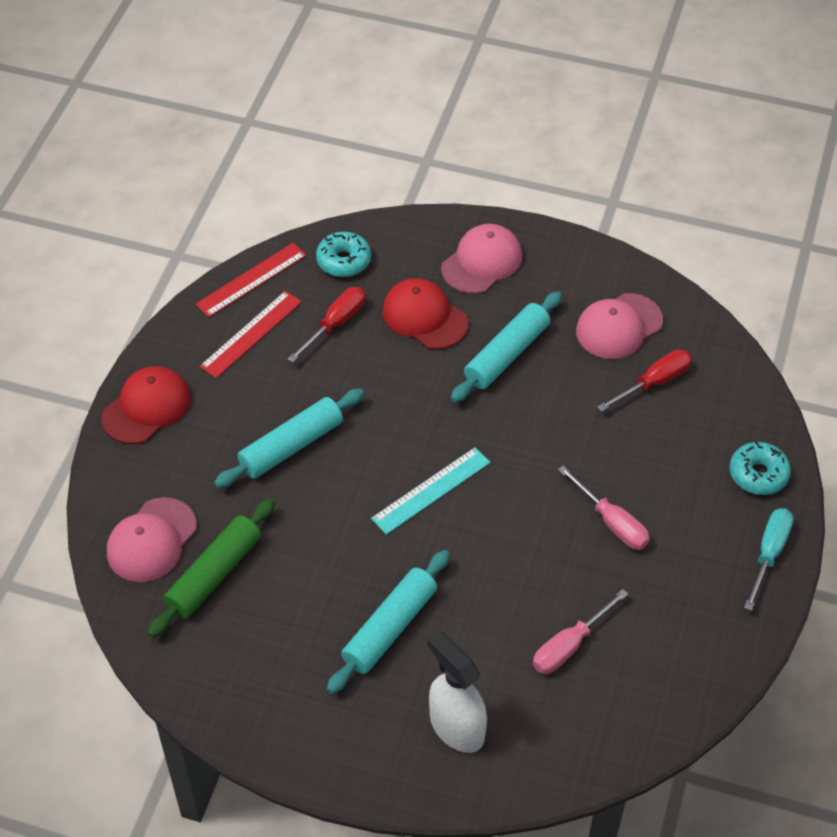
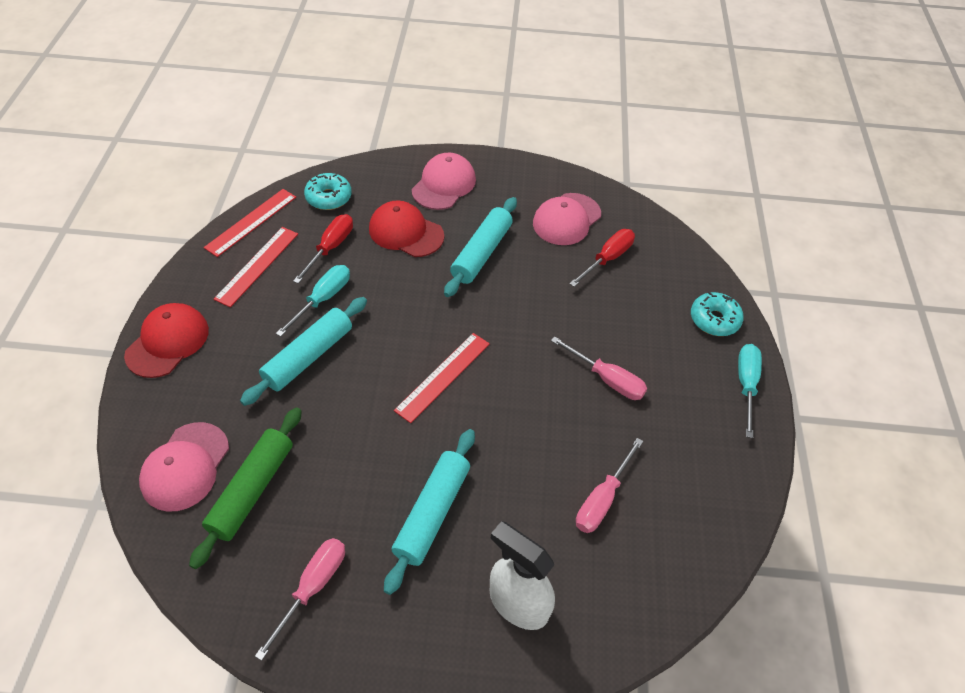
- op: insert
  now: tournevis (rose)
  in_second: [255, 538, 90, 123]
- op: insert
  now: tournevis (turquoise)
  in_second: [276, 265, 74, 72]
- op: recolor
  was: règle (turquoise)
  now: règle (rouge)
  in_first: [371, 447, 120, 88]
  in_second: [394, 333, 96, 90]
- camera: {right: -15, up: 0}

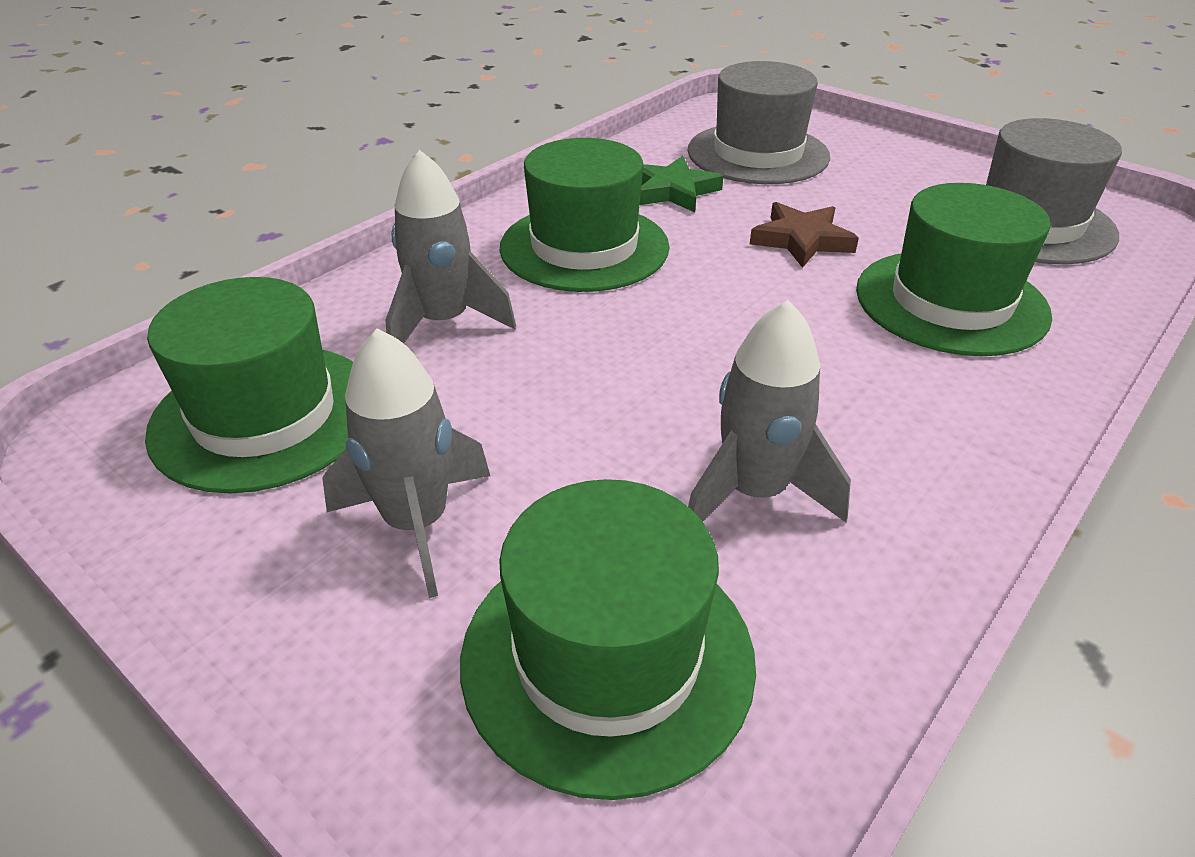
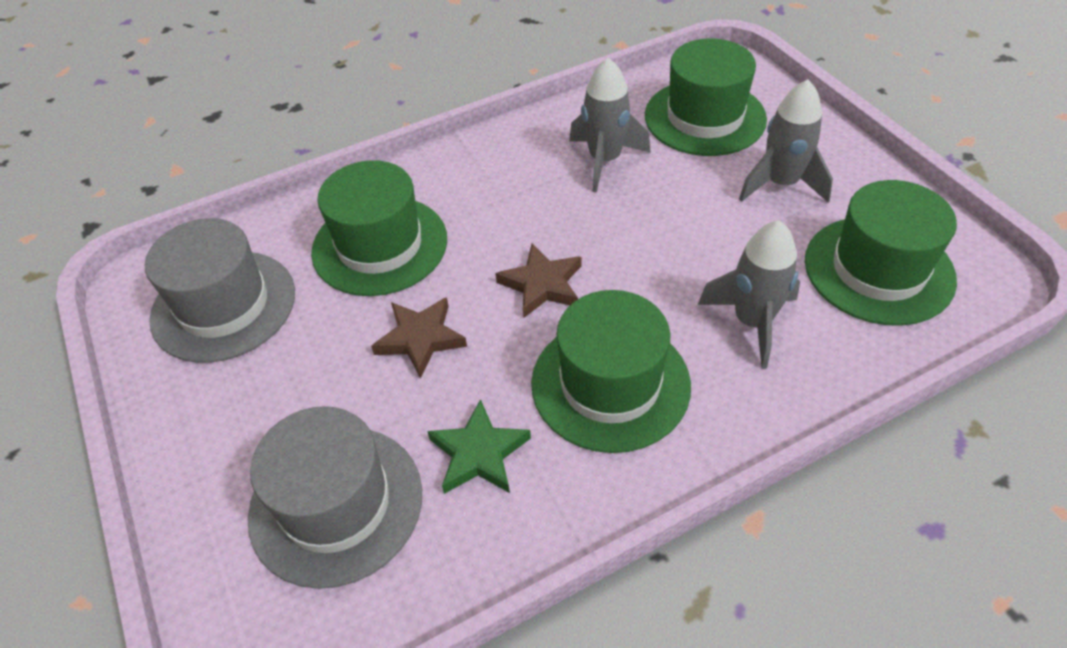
- op: insert
  now: étoile (marron)
  in_second: [495, 243, 86, 75]
- camera: {right: -155, up: 10}

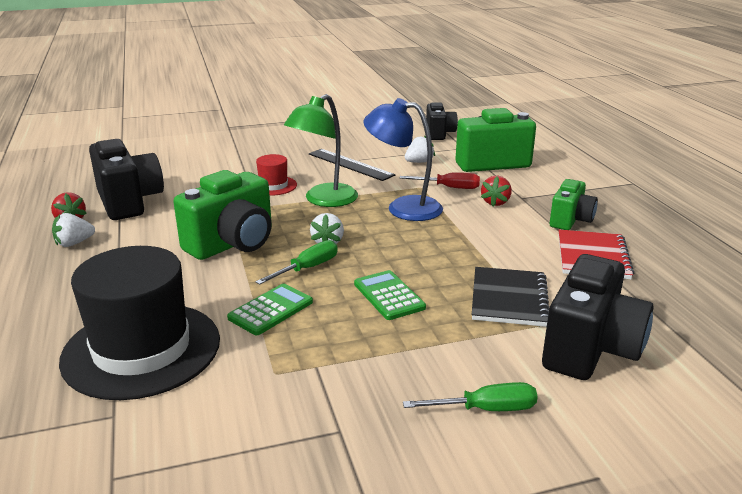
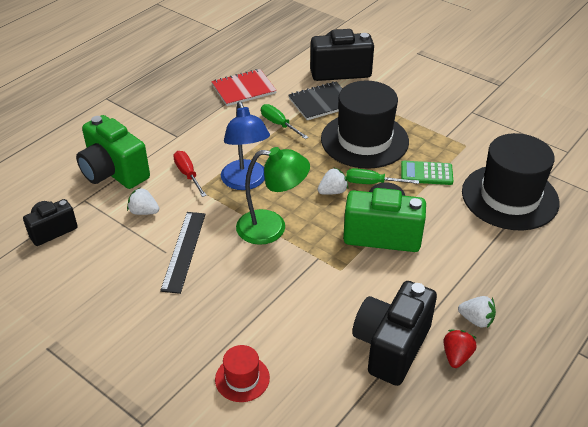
- op: delete
  was: fraise (rouge)
  in_first: [481, 176, 31, 31]
- op: delete
  was: appareil photo (vert)
  in_first: [550, 179, 48, 51]
- op: move
  was: chapeau (rouge)
  in_first: [256, 154, 41, 42]
  in_second: [215, 345, 55, 57]
- op: move
  was: tournevis (vert)
  in_first: [403, 382, 135, 29]
  in_second: [261, 104, 48, 35]
- op: replace
  was: calculatrice (vert)
  now: chapeau (noir)
  in_first: [354, 270, 72, 50]
  in_second: [321, 81, 88, 88]
- camera: {right: -125, up: 15}

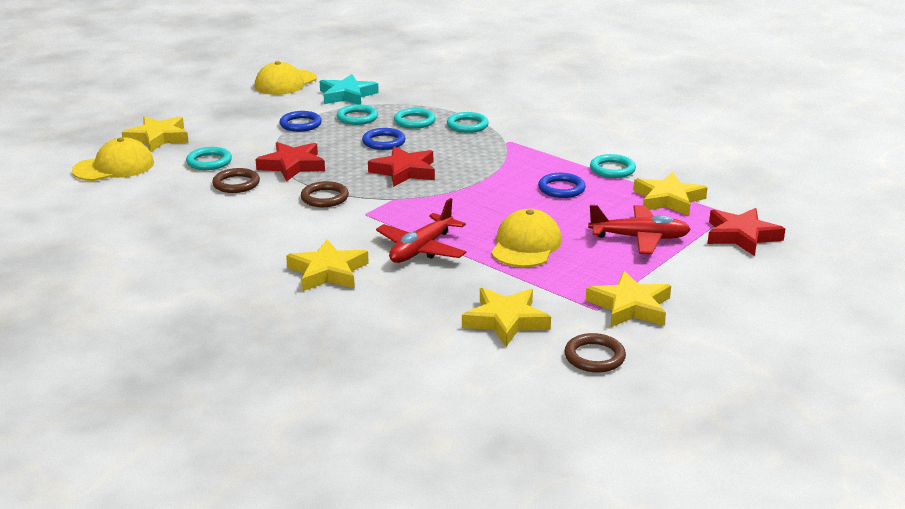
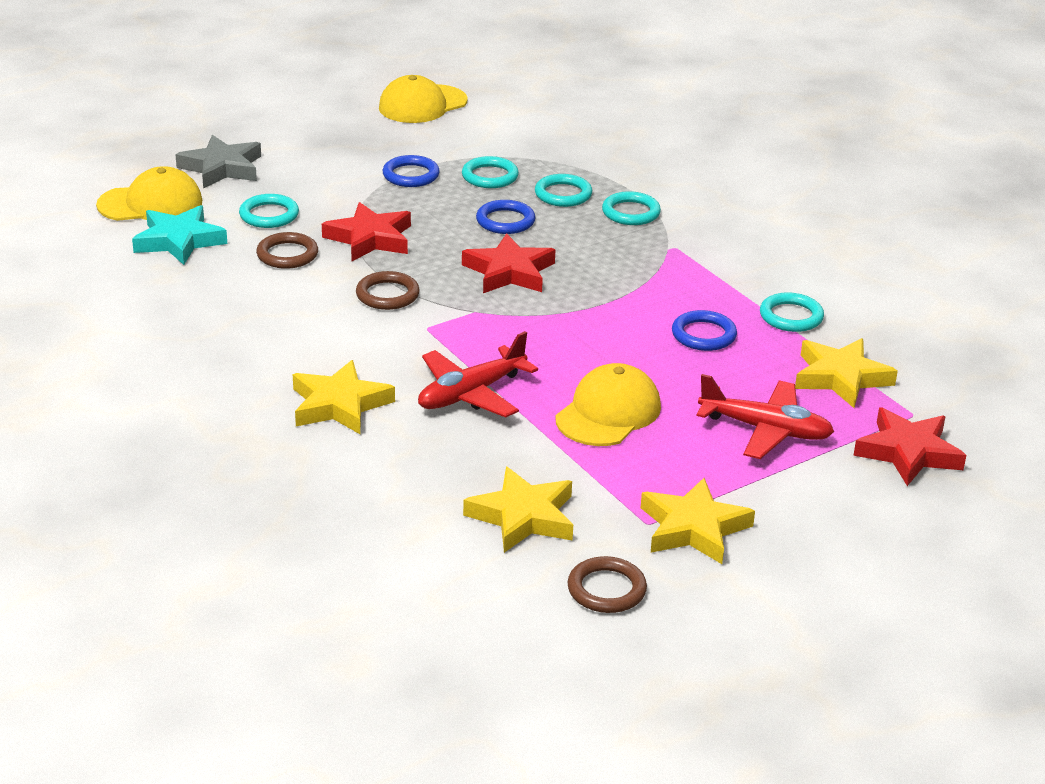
- op: move
  was: étoile (turquoise)
  in_first: [320, 74, 59, 30]
  in_second: [132, 205, 95, 60]
- op: recolor
  was: étoile (jaune)
  now: étoile (gris)
  in_first: [121, 116, 68, 36]
  in_second: [175, 135, 86, 53]
- camera: {right: 15, up: 5}

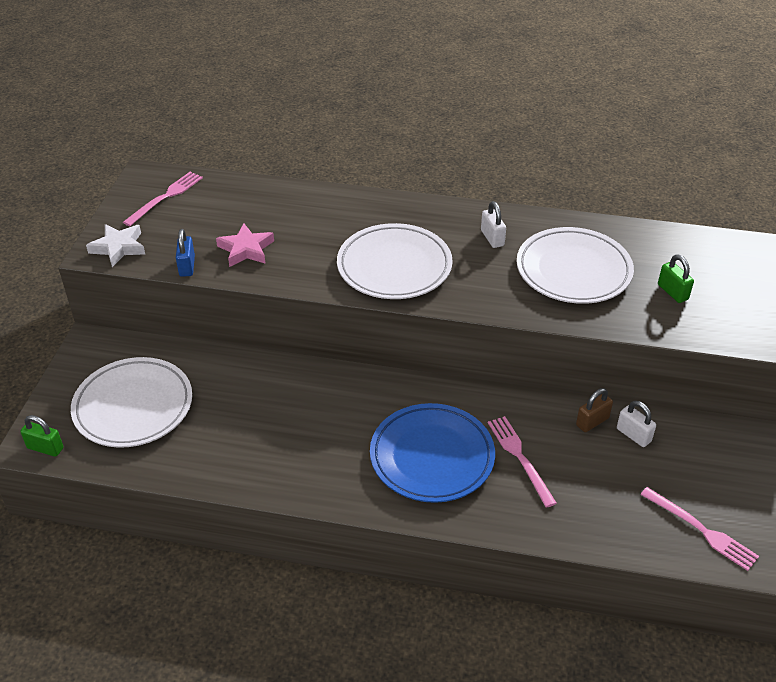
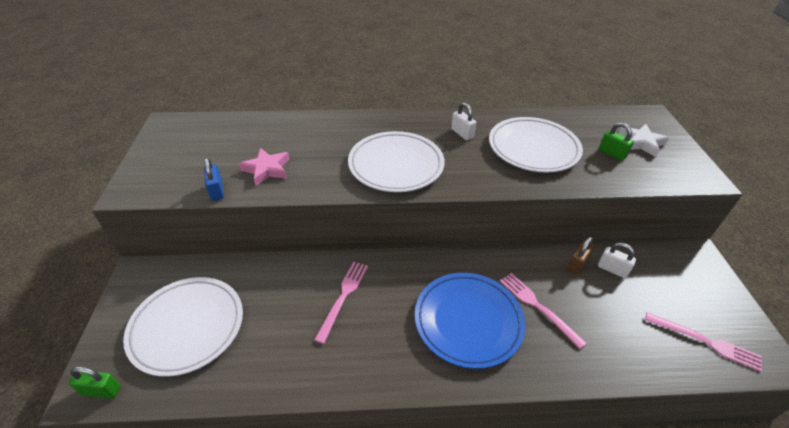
- op: move
  was: étoile (blanc)
  in_first: [86, 224, 59, 43]
  in_second: [619, 124, 50, 33]
- op: move
  was: fourchette (rose)
  in_first: [123, 172, 80, 54]
  in_second: [314, 262, 54, 82]
- camera: {right: -15, up: 0}

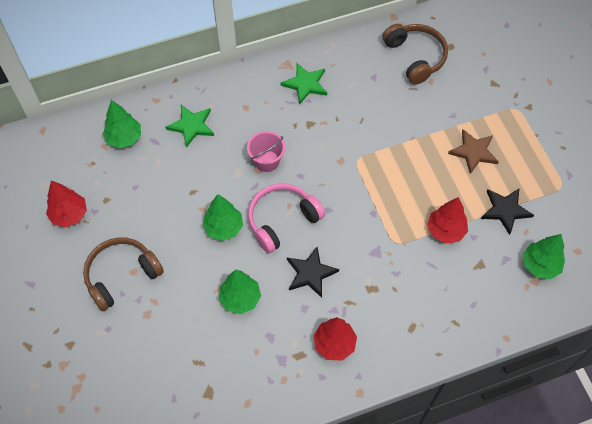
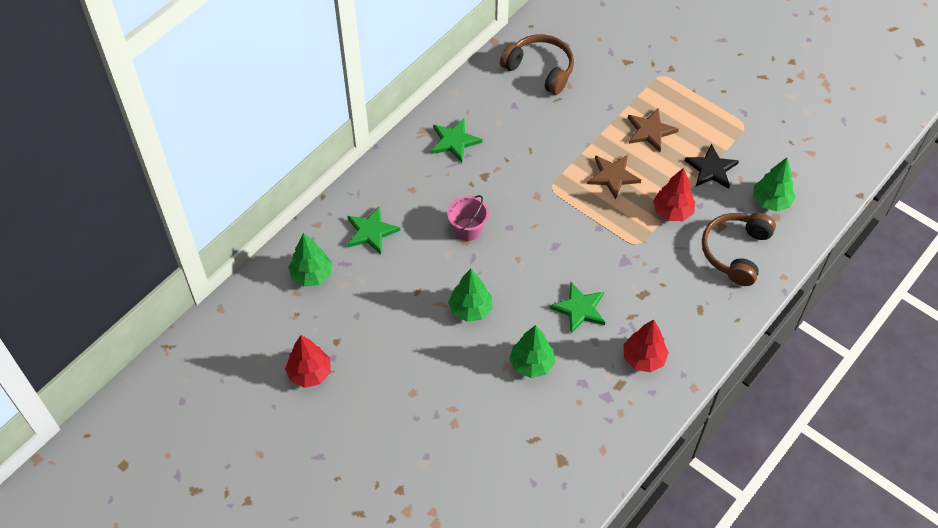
- op: delete
  was: casque audio (rose)
  in_first: [248, 184, 77, 69]
- op: insert
  now: étoile (marron)
  in_second: [587, 155, 54, 44]
- op: move
  was: casque audio (marron)
  in_first: [83, 237, 81, 74]
  in_second: [702, 213, 74, 73]
- op: recolor
  was: étoile (noir)
  now: étoile (vert)
  in_first: [287, 247, 52, 51]
  in_second: [550, 282, 55, 51]
- camera: {right: -30, up: -5}

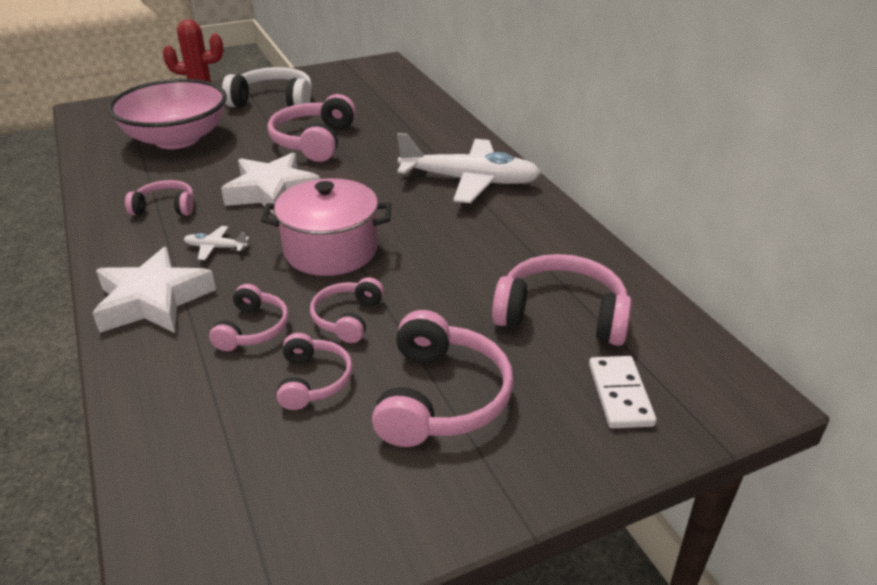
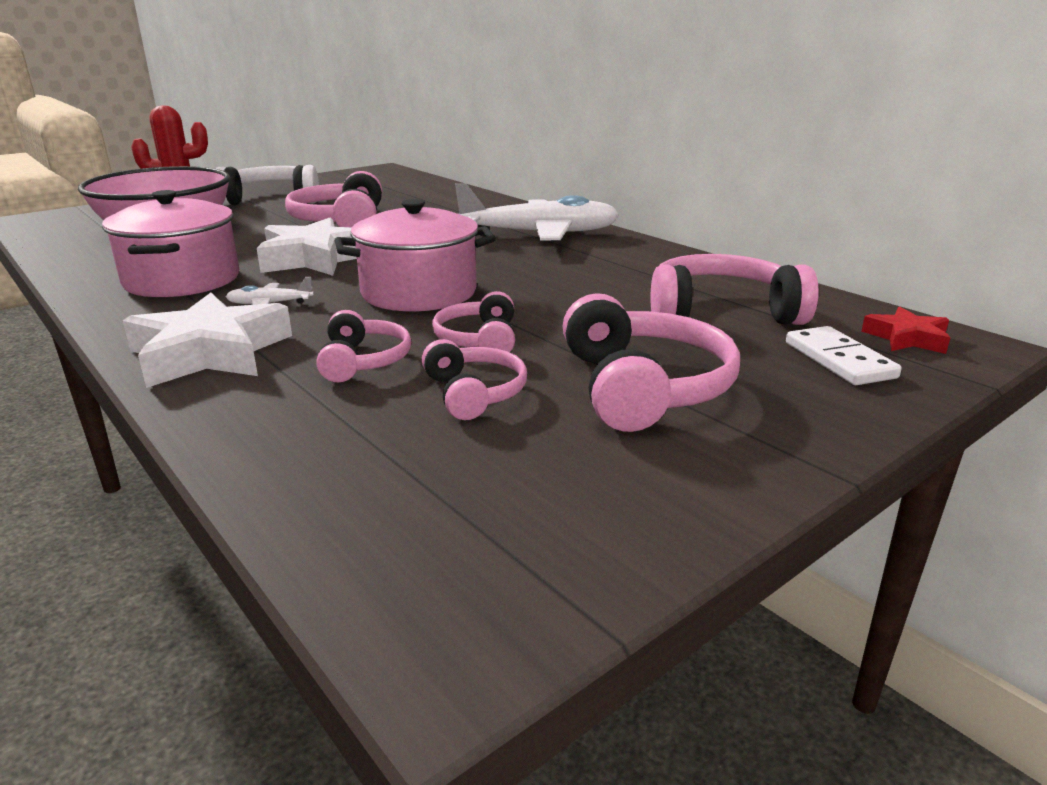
- op: insert
  now: étoile (rouge)
  in_second: [861, 306, 89, 48]
- op: replace
  was: casque audio (rose)
  now: marmite (rose)
  in_first: [125, 180, 69, 36]
  in_second: [102, 190, 137, 107]
- camera: {right: -15, up: -10}

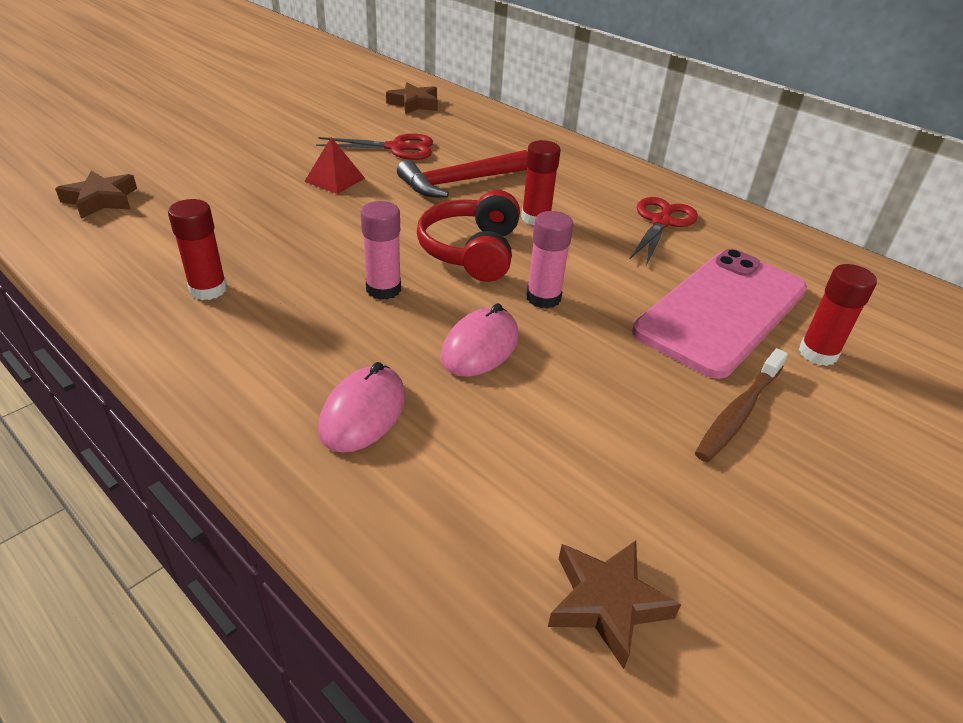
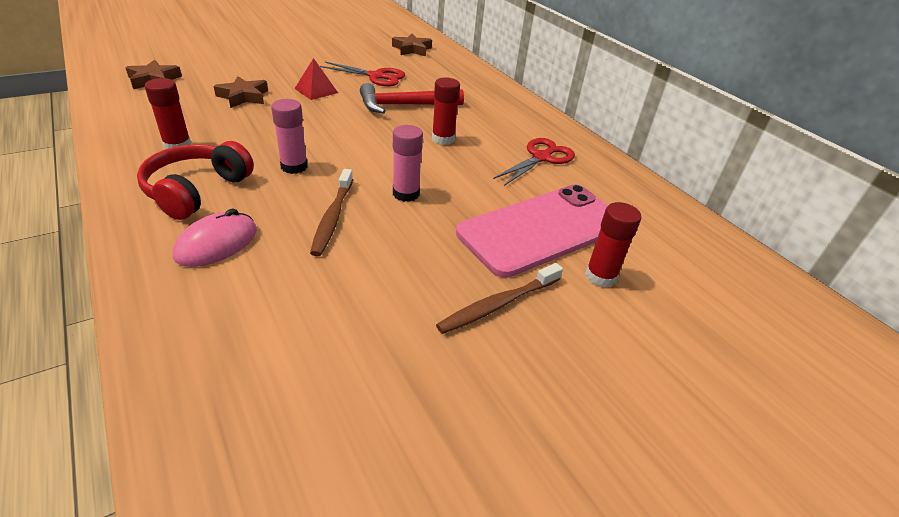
- op: move
  was: casque audio (rouge)
  in_first: [417, 190, 103, 92]
  in_second: [137, 141, 117, 79]
- op: move
  was: étoile (marron)
  in_first: [548, 540, 133, 129]
  in_second: [213, 76, 55, 32]
- op: replace
  was: souris (rose)
  now: brosse à dents (marron)
  in_first: [441, 303, 78, 74]
  in_second: [310, 169, 43, 87]
- camera: {right: 15, up: 0}

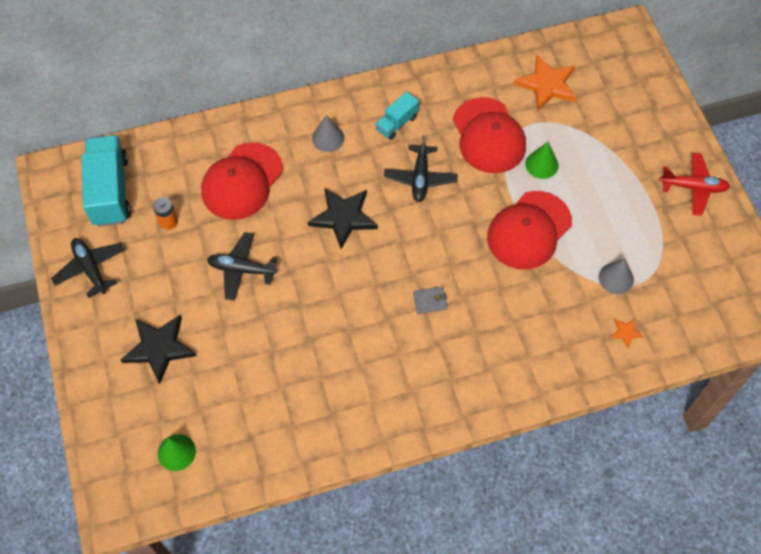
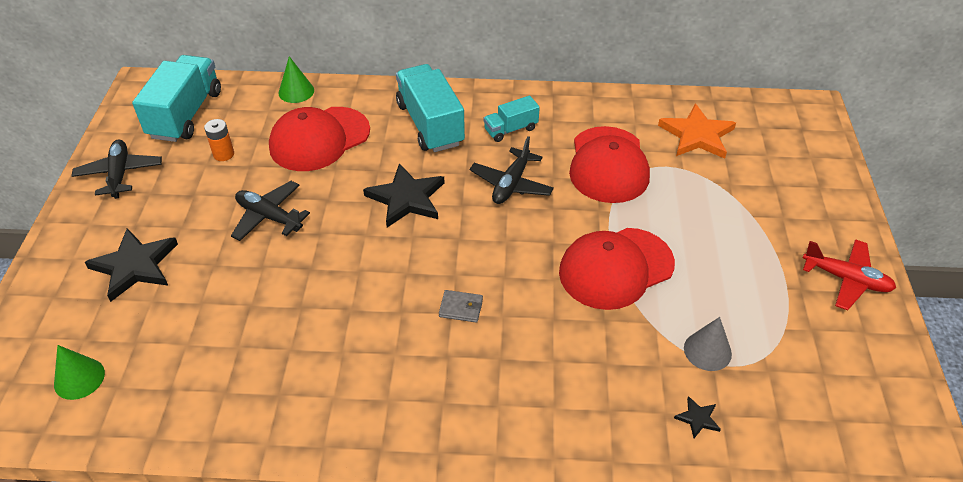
- op: move
  was: cône (vert)
  in_first: [525, 142, 33, 37]
  in_second: [278, 56, 36, 47]
- op: replace
  was: cône (gris)
  now: camion (turquoise)
  in_first: [312, 115, 33, 37]
  in_second: [396, 64, 69, 88]
- op: recolor
  was: étoile (orange)
  now: étoile (noir)
  in_first: [610, 319, 34, 29]
  in_second: [674, 396, 47, 42]
- camera: {right: 20, up: -15}

